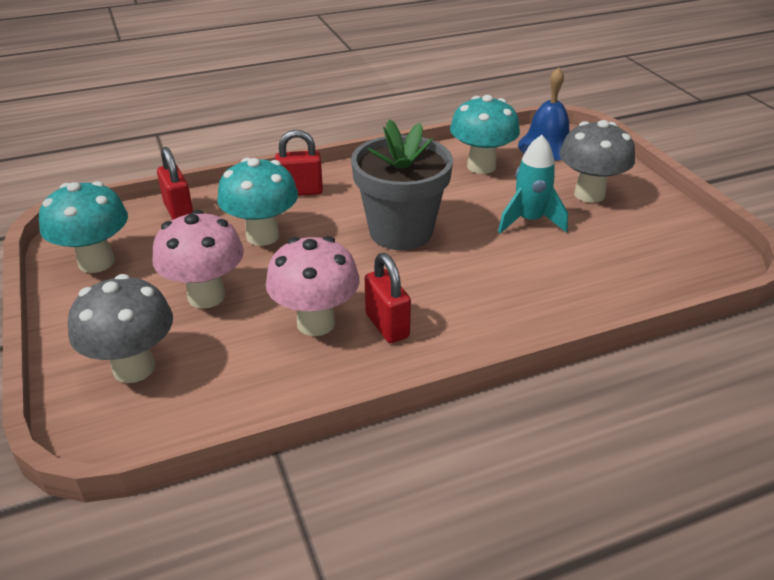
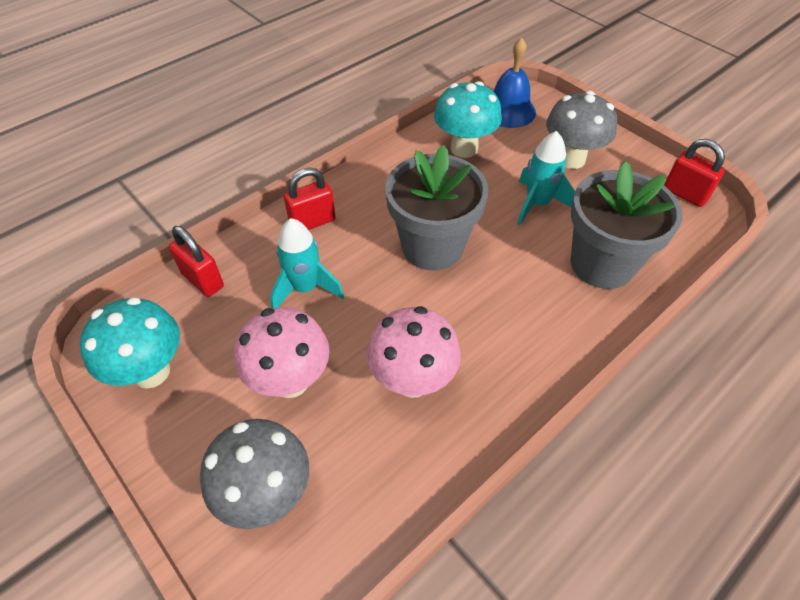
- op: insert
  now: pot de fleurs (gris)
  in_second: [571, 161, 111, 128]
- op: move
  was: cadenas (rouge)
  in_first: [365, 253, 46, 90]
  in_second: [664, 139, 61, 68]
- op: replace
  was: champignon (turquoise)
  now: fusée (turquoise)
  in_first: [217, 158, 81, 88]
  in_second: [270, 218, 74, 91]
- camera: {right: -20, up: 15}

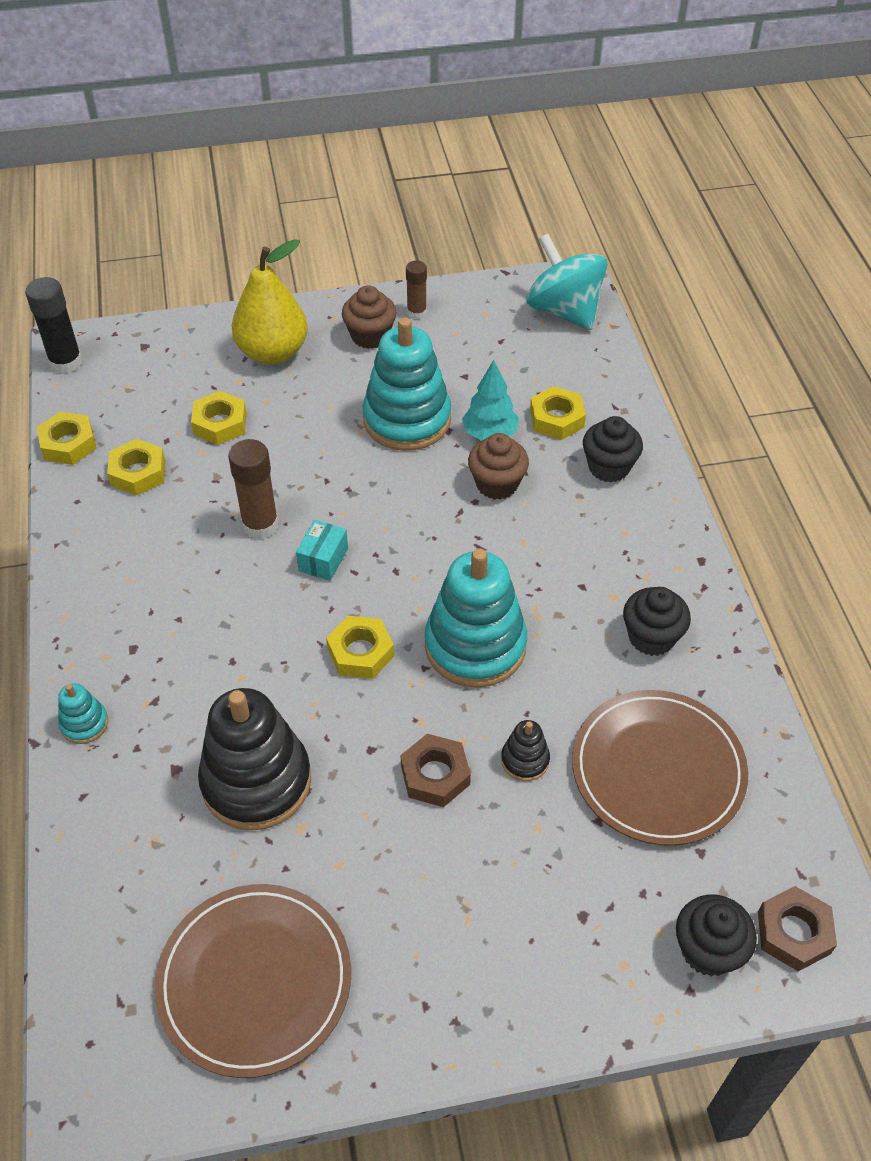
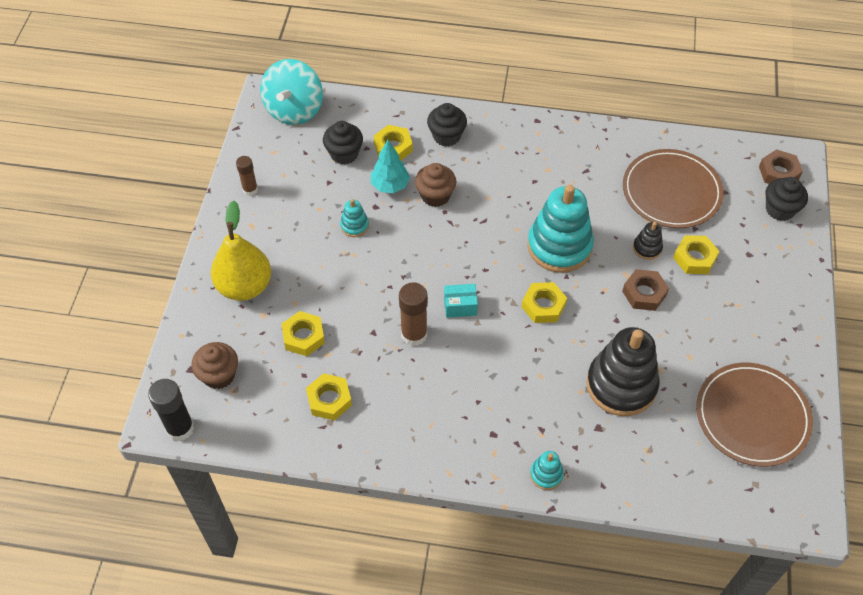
- op: move
  was: écrou (jaune)
  in_first: [36, 412, 61, 53]
  in_second: [673, 235, 46, 39]
- op: move
  was: muffin (marron)
  in_first: [342, 285, 54, 64]
  in_second: [191, 342, 47, 47]
- op: move
  was: muffin (noir)
  in_first: [623, 587, 68, 69]
  in_second: [323, 121, 40, 44]
- op: rotate
  was: boîte (turquoise)
  in_first: [296, 520, 52, 61]
  in_second: [444, 284, 34, 34]
  clockwise: -45
- op: rotate
  was: toupie (turquoise)
  in_first: [526, 234, 81, 96]
  in_second: [260, 59, 63, 66]
  clockwise: -60
- op: resize
  was: jouet à empiler (turquoise)
  in_first: [363, 317, 88, 134]
  in_second: [340, 199, 29, 38]
  ratio: 0.45
- camera: {right: -70, up: 5}

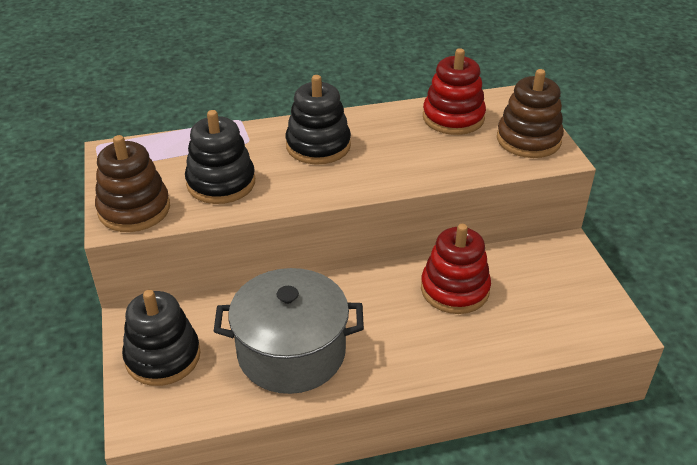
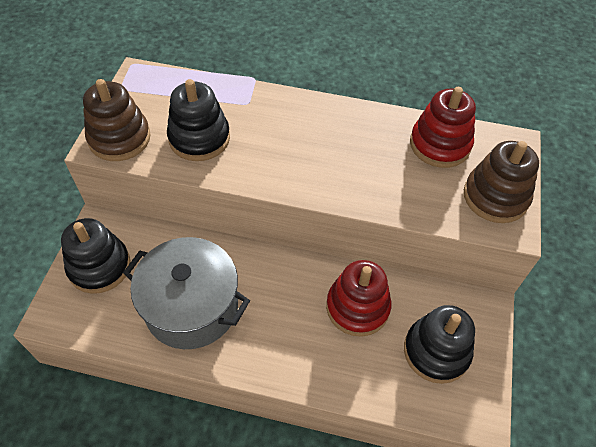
- op: move
  was: jouet à empiler (noir)
  in_first: [286, 75, 65, 90]
  in_second: [404, 305, 71, 79]
- camera: {right: 25, up: 15}

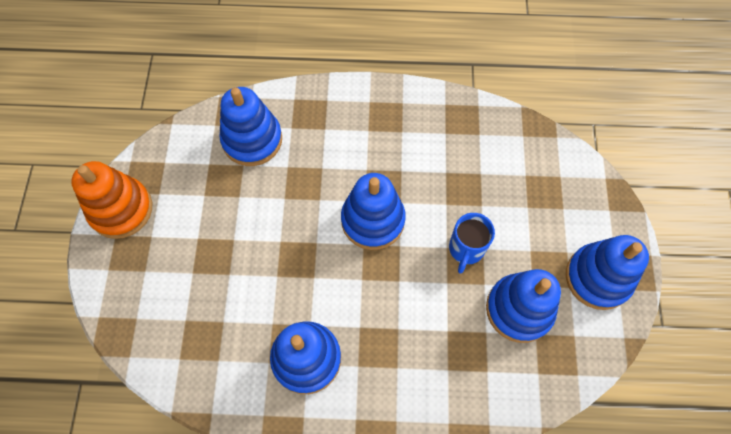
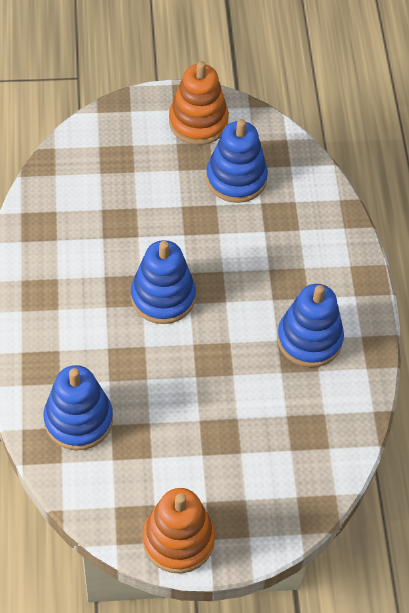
- op: delete
  was: tasse (bleu)
  in_first: [449, 213, 46, 61]
- op: recolor
  was: jouet à empiler (bleu)
  now: jouet à empiler (orange)
  in_first: [566, 235, 83, 75]
  in_second: [169, 61, 60, 84]
- camera: {right: -100, up: -10}

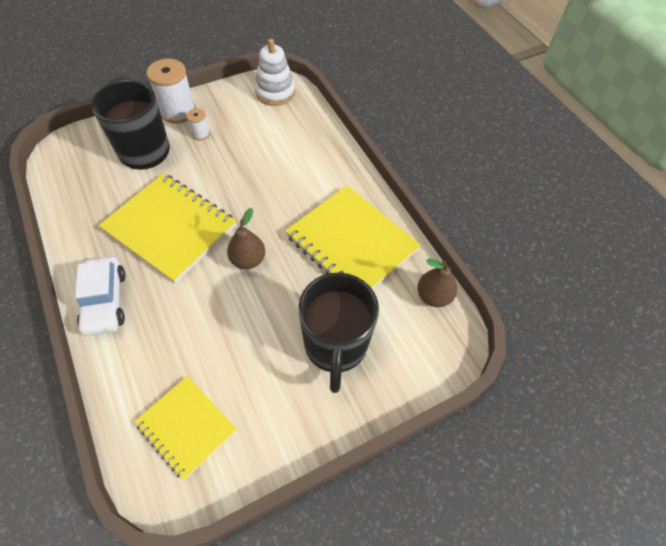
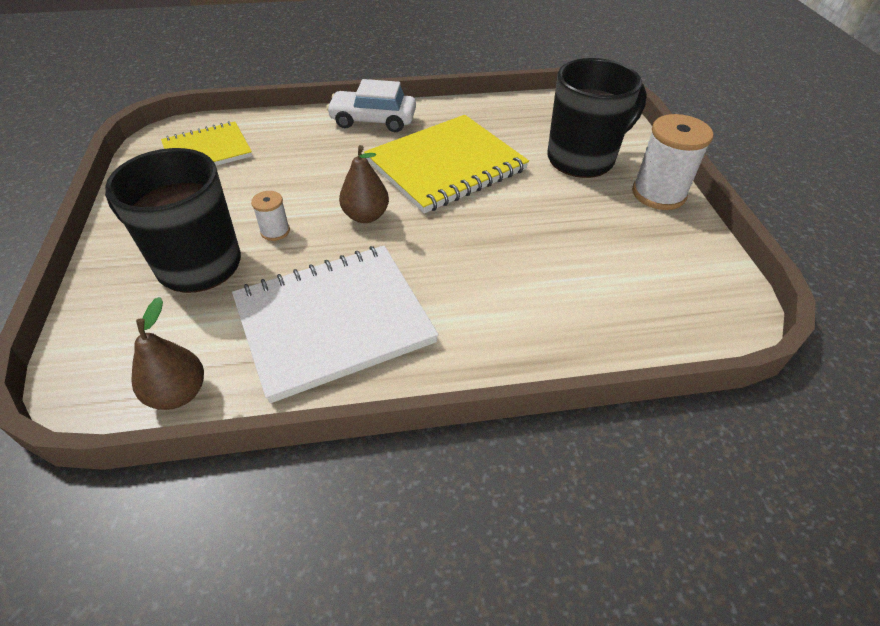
- op: delete
  was: jouet à empiler (blanc)
  in_first: [255, 39, 40, 67]
- op: move
  was: bobine (blanc)
  in_first: [186, 108, 24, 33]
  in_second: [251, 191, 39, 50]
- op: recolor
  was: carnet (jaune)
  now: carnet (blanc)
  in_first: [285, 186, 136, 103]
  in_second: [232, 246, 207, 157]
- camera: {right: 110, up: -10}

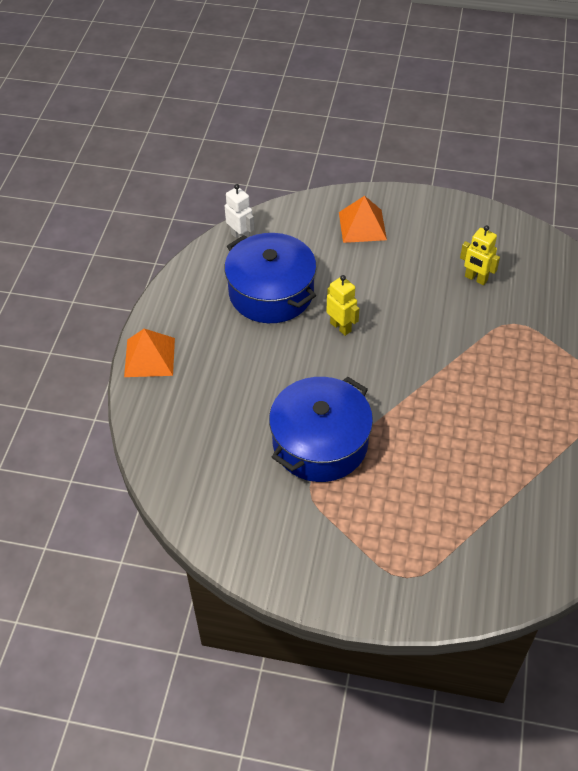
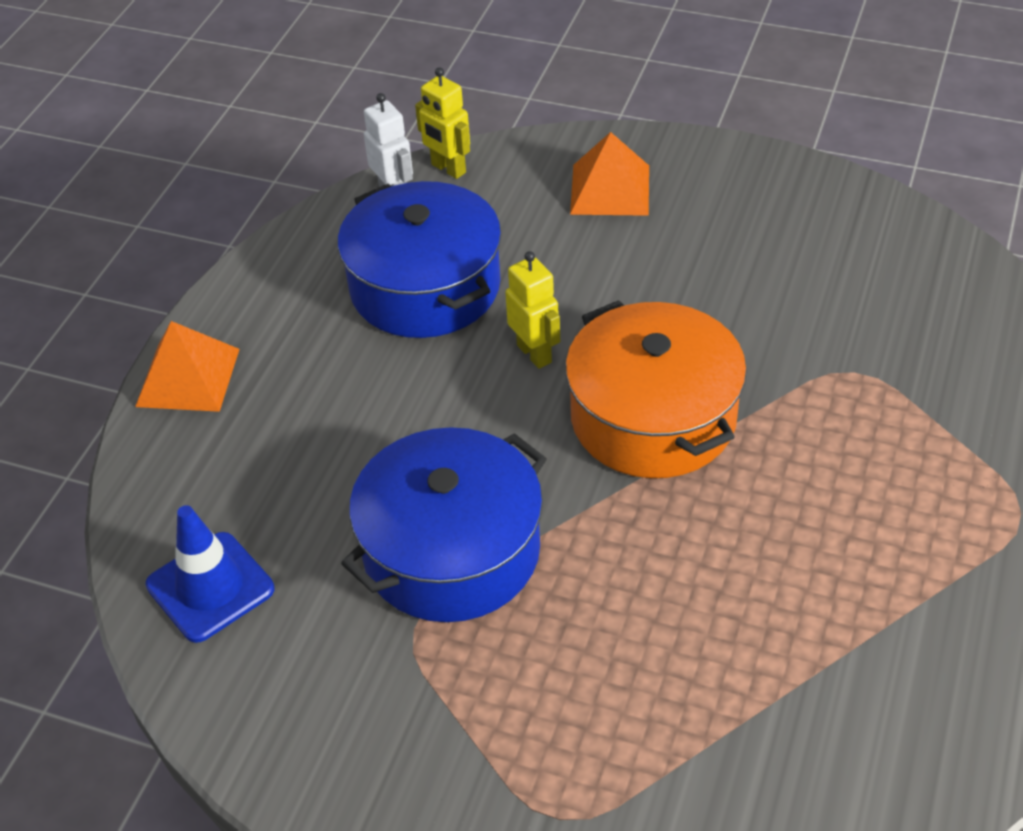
- op: insert
  now: cône de chantier (bleu)
  in_second: [146, 505, 128, 138]
- op: insert
  now: marmite (orange)
  in_second: [565, 300, 182, 178]
- op: move
  was: robot (jaune)
  in_first: [460, 225, 40, 60]
  in_second: [415, 67, 55, 112]
- camera: {right: 10, up: -5}

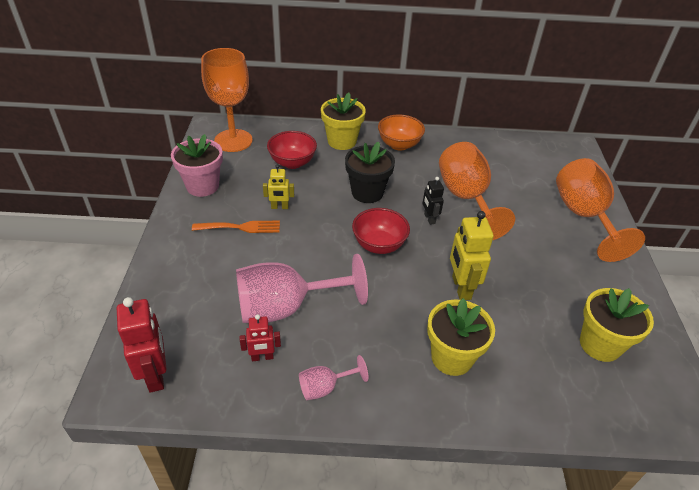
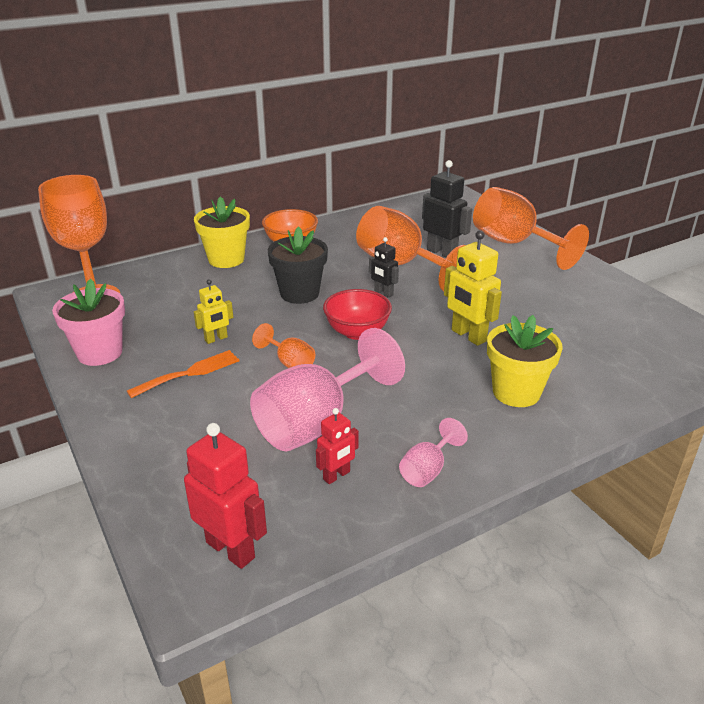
- op: delete
  was: bol (rouge)
  in_first: [267, 131, 50, 38]
- op: delete
  was: pot de fleurs (jaune)
  in_first: [580, 288, 74, 74]
- op: insert
  now: verre à pied (orange)
  in_second: [252, 323, 63, 45]
- op: insert
  now: robot (noir)
  in_second: [422, 160, 50, 97]
- camera: {right: -30, up: -10}

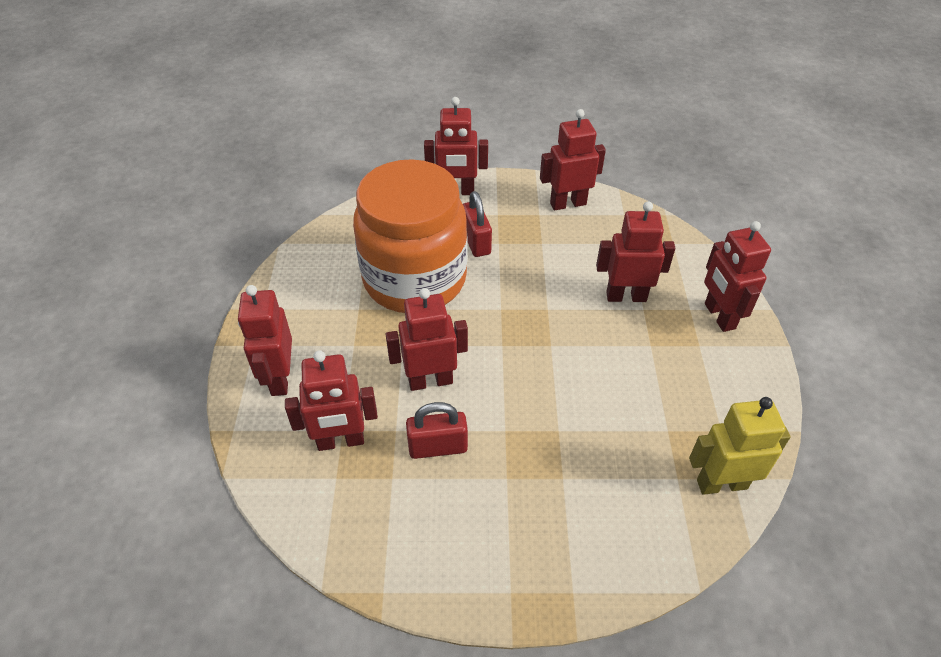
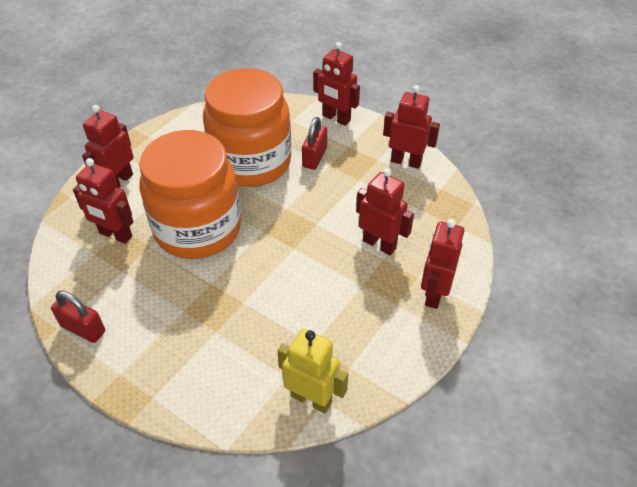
- op: move
  was: cadenas (rouge)
  in_first: [406, 402, 62, 57]
  in_second: [51, 291, 54, 52]
- op: replace
  was: robot (rouge)
  now: bocal (orange)
  in_first: [386, 288, 82, 103]
  in_second: [139, 130, 102, 129]
- camera: {right: 35, up: 0}

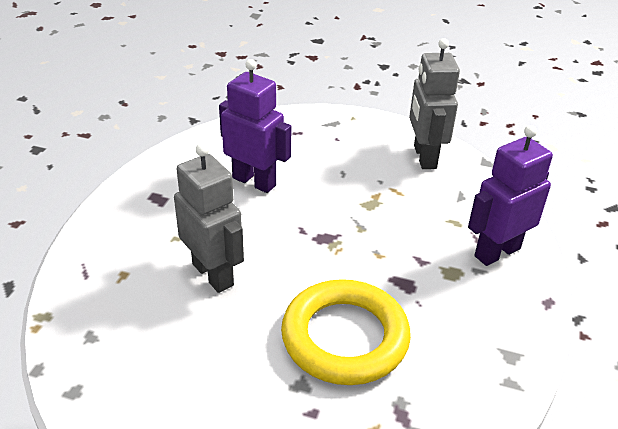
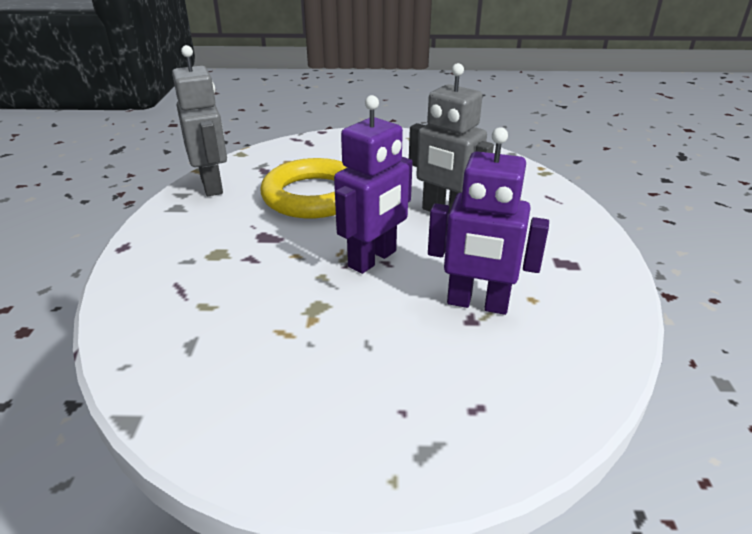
- op: move
  was: robot (gris)
  in_first: [409, 38, 51, 131]
  in_second: [172, 45, 55, 151]
- op: move
  was: robot (violet)
  in_first: [468, 125, 85, 141]
  in_second: [334, 95, 79, 179]
- camera: {right: 165, up: -5}

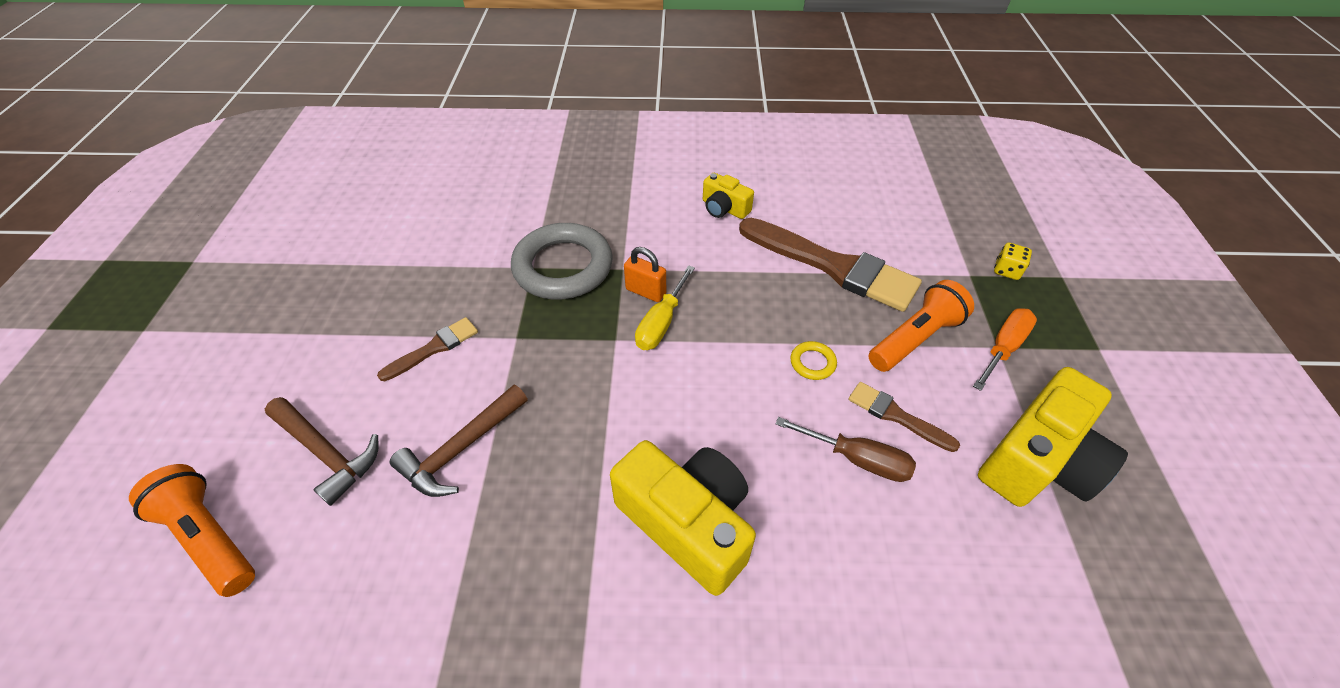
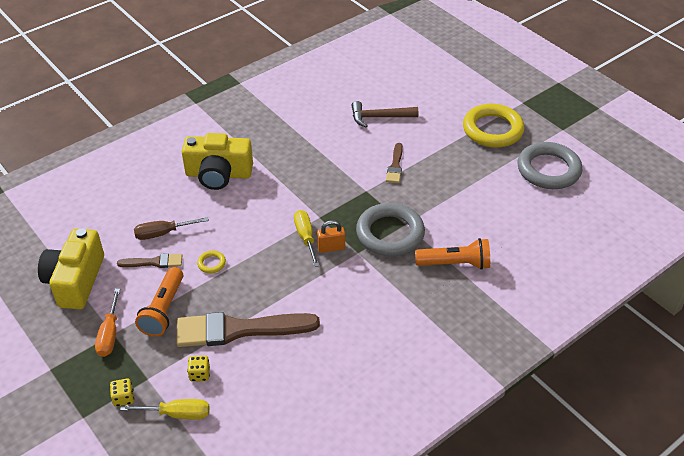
- op: delete
  was: marteau (marron)
  in_first: [390, 385, 138, 112]
- op: delete
  was: appareil photo (jaune)
  in_first: [703, 173, 51, 46]
- op: insert
  now: tournevis (jaune)
  in_second: [120, 399, 90, 21]
- op: insert
  now: dé (jaune)
  in_second: [187, 355, 23, 27]
- op: insert
  now: anneau (jaune)
  in_second: [463, 104, 61, 44]
- op: insert
  now: anneau (gris)
  in_second: [518, 142, 64, 47]
- op: move
  was: lampe de poche (orange)
  in_first: [129, 464, 126, 133]
  in_second: [415, 238, 75, 32]
- camera: {right: 140, up: -5}

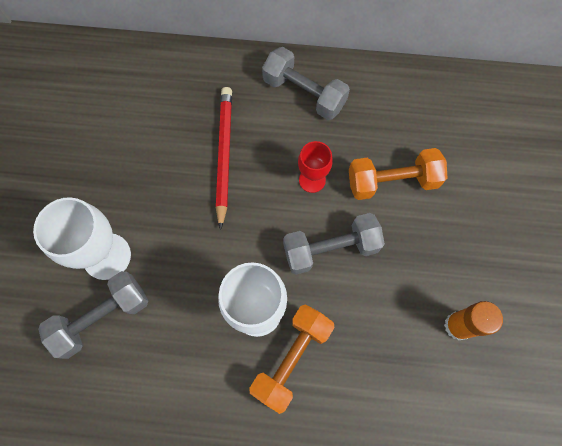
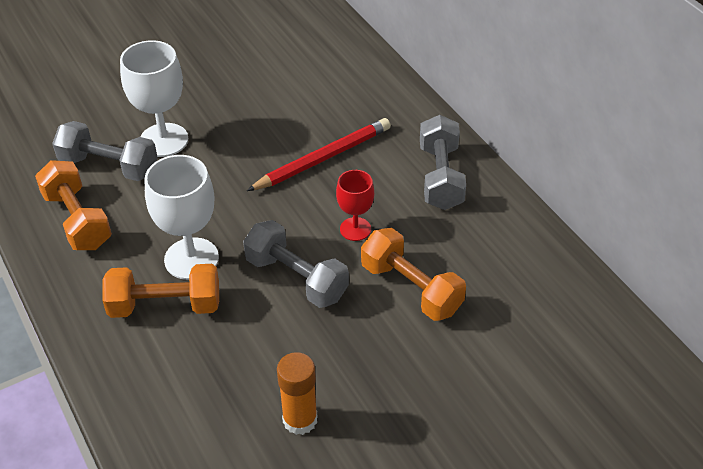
- op: insert
  now: haltère (orange)
  in_second: [35, 160, 77, 90]
- camera: {right: 55, up: -25}

